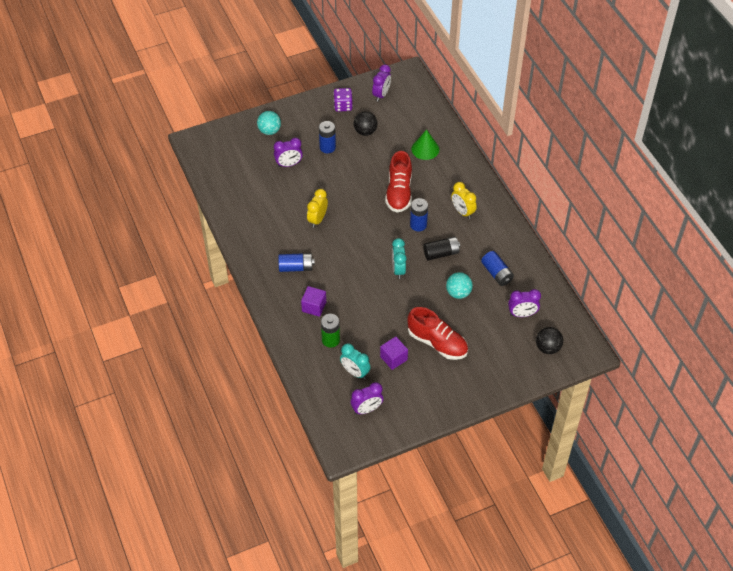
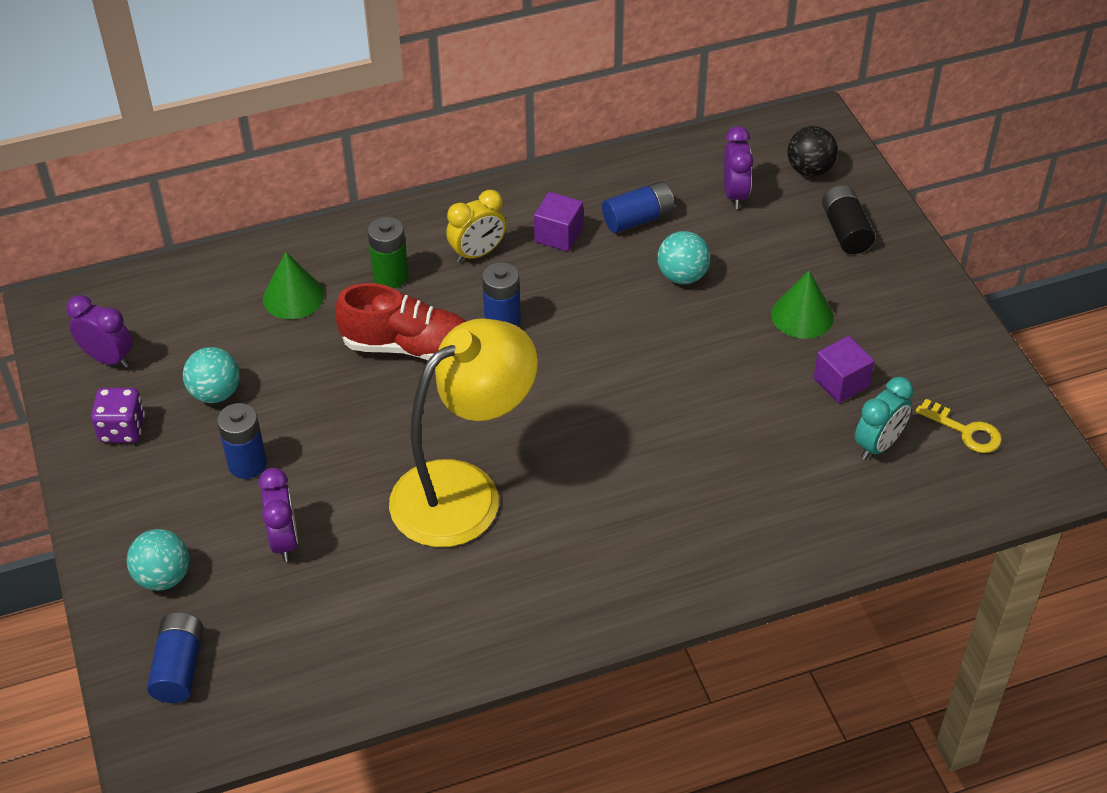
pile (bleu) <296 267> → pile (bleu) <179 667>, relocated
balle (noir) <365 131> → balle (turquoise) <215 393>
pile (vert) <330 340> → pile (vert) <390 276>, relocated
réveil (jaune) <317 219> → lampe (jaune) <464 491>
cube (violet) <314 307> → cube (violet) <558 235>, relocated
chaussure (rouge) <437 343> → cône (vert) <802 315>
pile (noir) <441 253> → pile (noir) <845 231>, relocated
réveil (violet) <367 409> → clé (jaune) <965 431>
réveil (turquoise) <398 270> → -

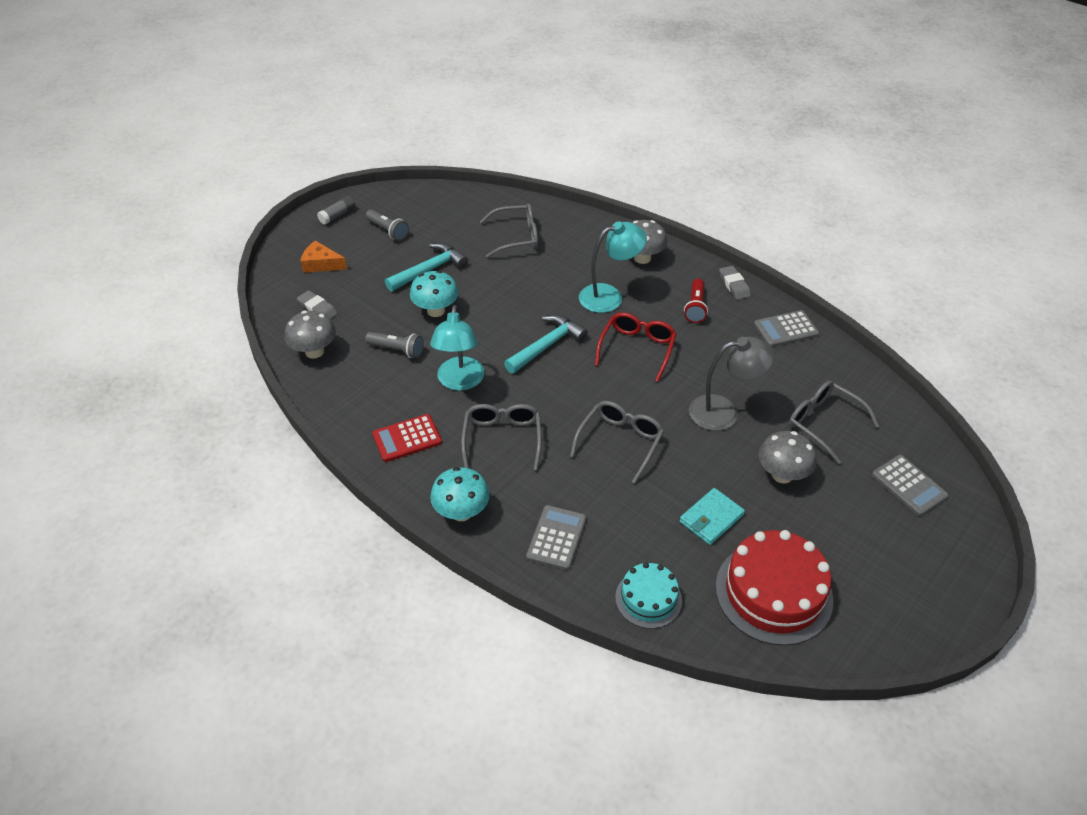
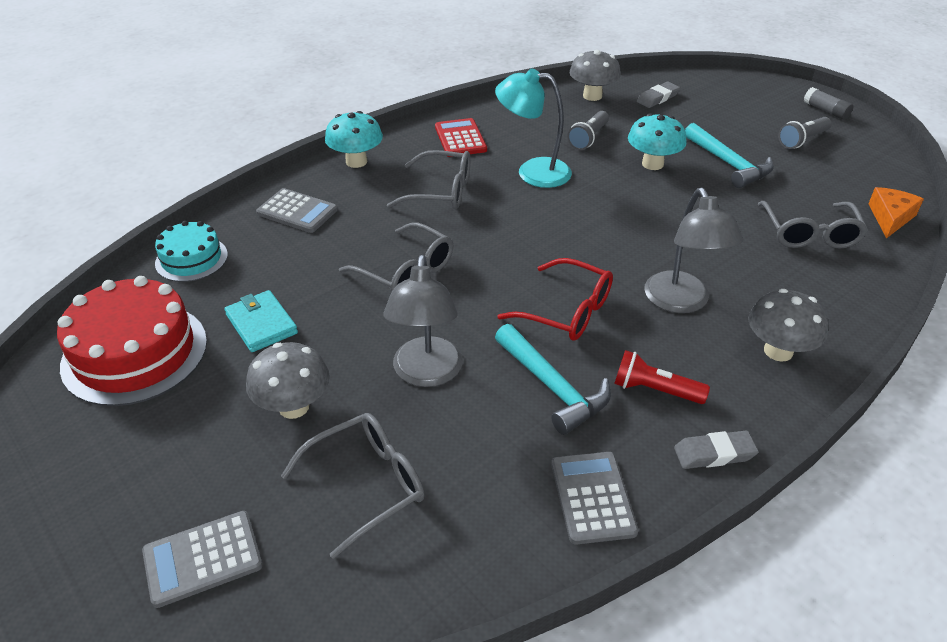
marteau (turquoise) <547 345> → marteau (turquoise) <553 387>, relocated
lampe (turquoise) <609 296> → lampe (gris) <681 302>
fromage (orange) <321 264> → fromage (orange) <890 217>, relocated

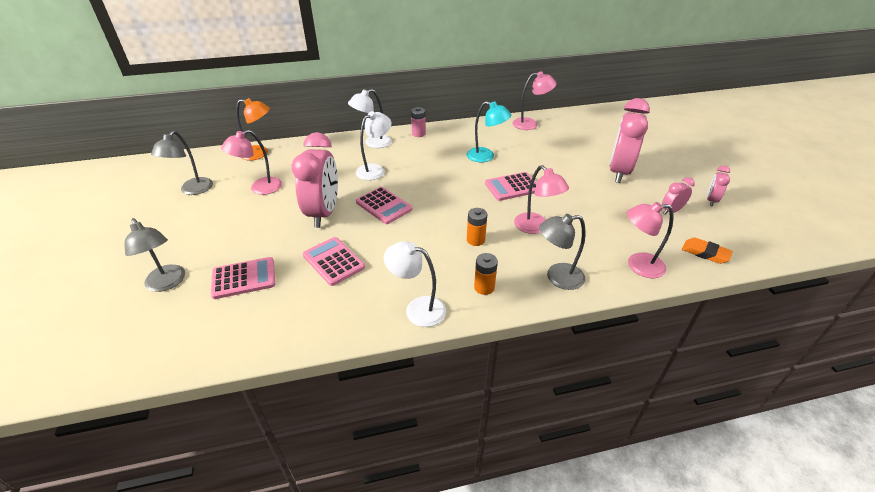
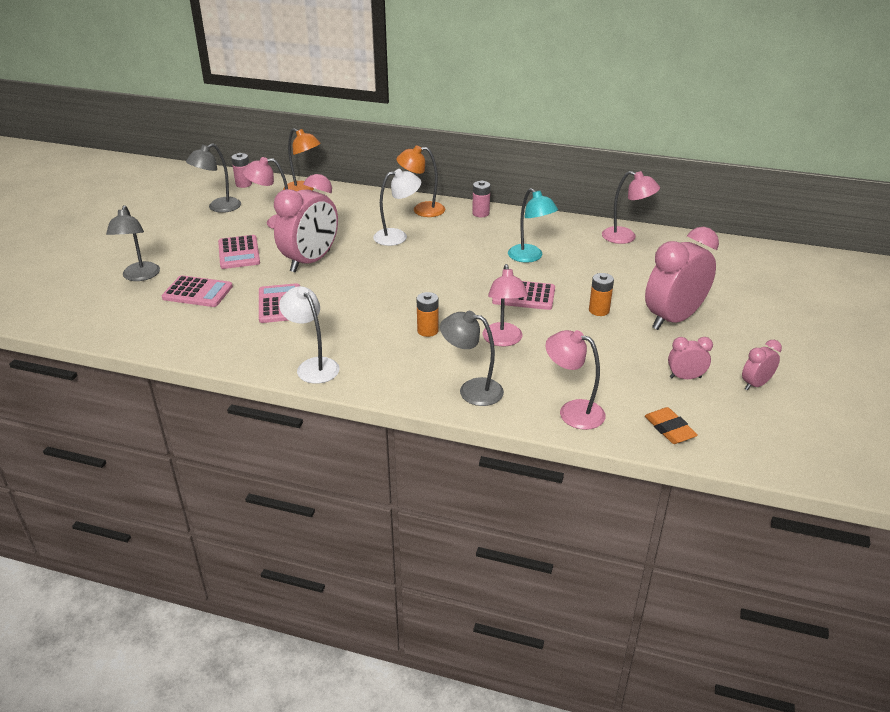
calculatrice (rose) <384 206> → calculatrice (rose) <239 253>, relocated
- → pile (rose) <243 184>
lampe (blanc) <373 143> → lampe (orange) <422 210>
pile (orange) <484 287> → pile (orange) <599 310>, relocated

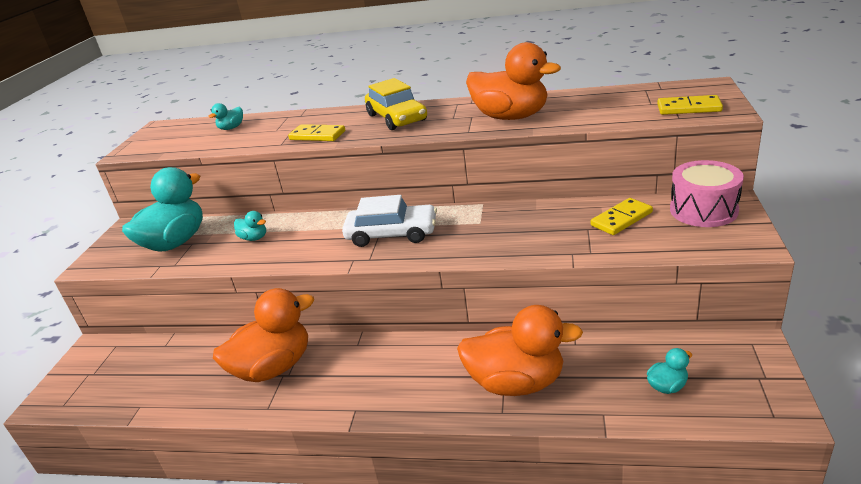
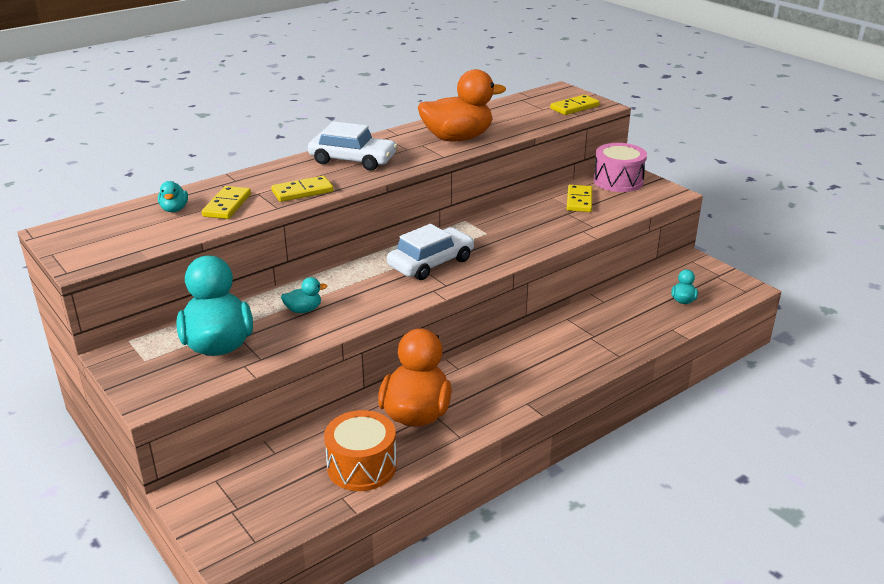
- → domino (jaune) <227 205>
voiture (jaune) <396 118> → voiture (blanc) <352 160>
- → tambour (orange) <361 466>
canard (orange) <516 382> → -

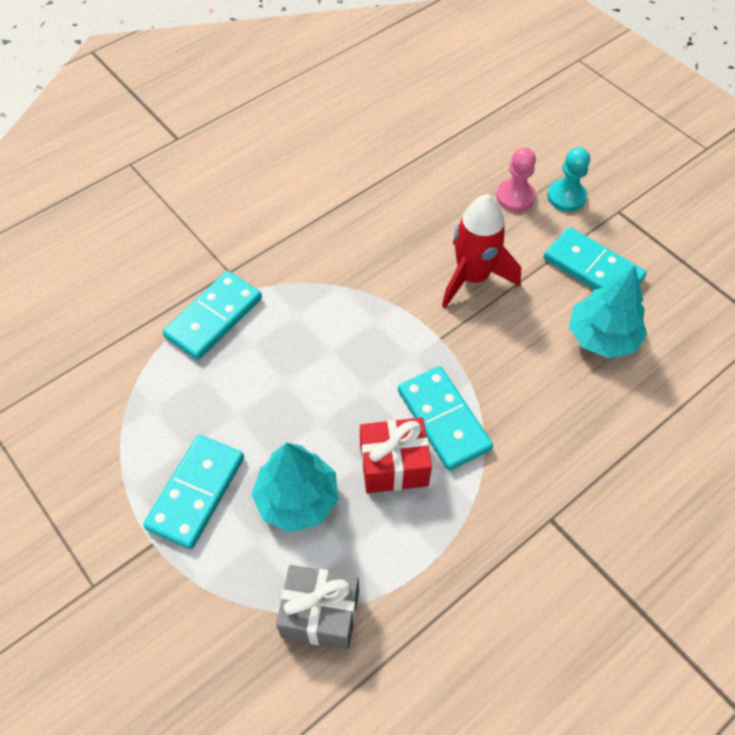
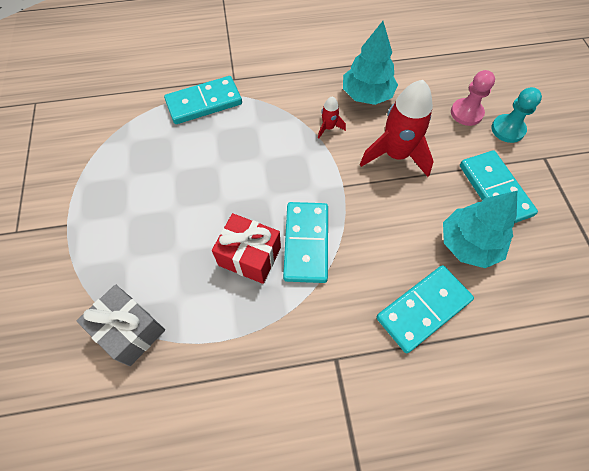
- → fusée (rouge) <328 128>
arbre (turquoise) <297 499> → arbre (turquoise) <367 95>, relocated
domino (turquoise) <196 492> → domino (turquoise) <423 309>, relocated

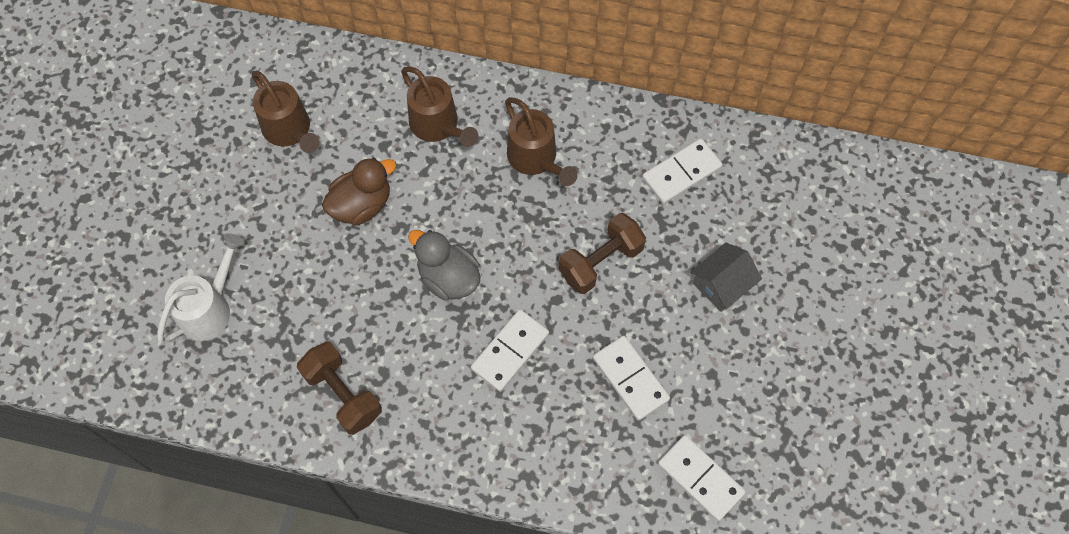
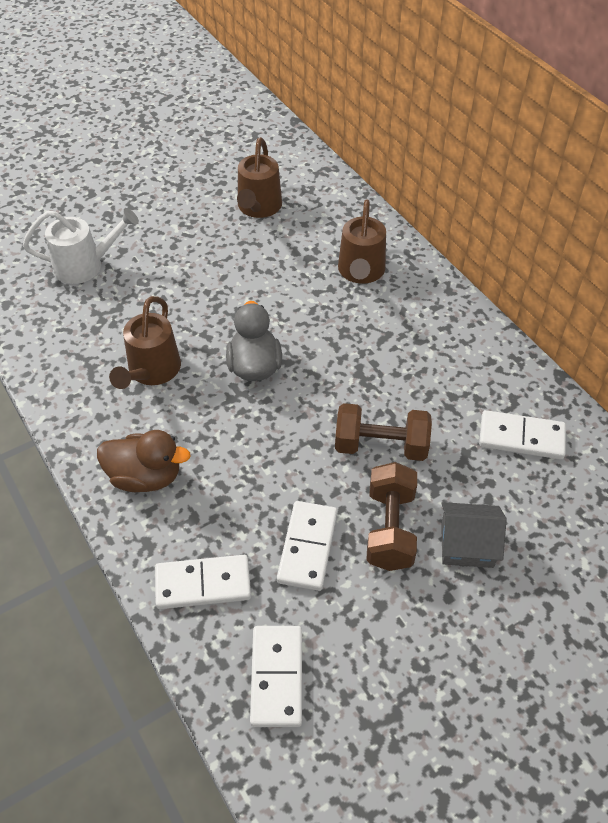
canard (marron) <361 205> → canard (marron) <145 477>, relocated
arrosoir (marron) <536 159> → arrosoir (marron) <151 372>, relocated
domino (blanc) <510 351> → domino (blanc) <203 584>, relocated
haltère (marron) <343 394> → haltère (marron) <390 529>, relocated

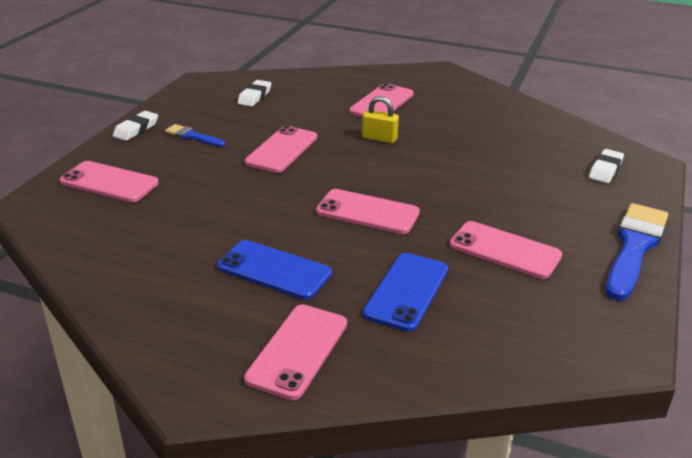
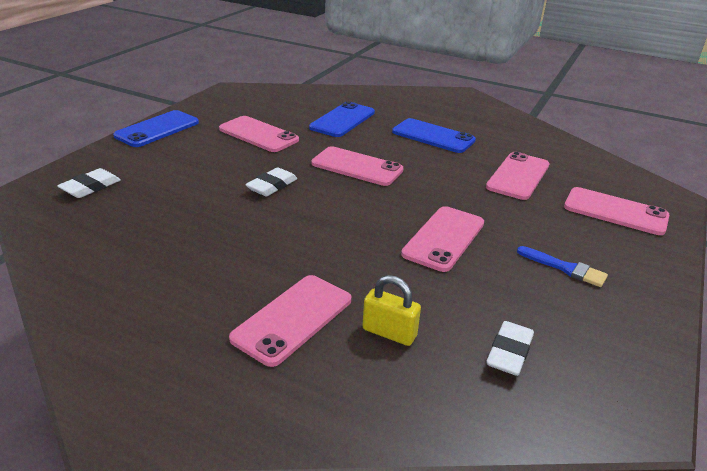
pinceau (bleu) <634 247> → téléphone (bleu) <157 129>
gomme (blanc) <136 129> → gomme (blanc) <272 186>, relocated
cadenas (jaune) <379 138> → cadenas (jaune) <389 332>, relocated
téléphone (rose) <298 351> → téléphone (rose) <518 176>, relocated

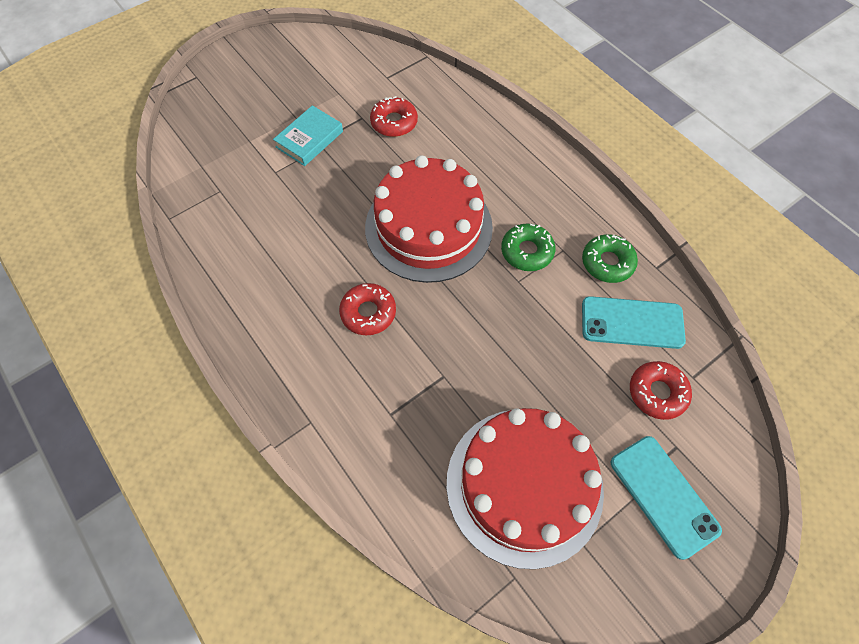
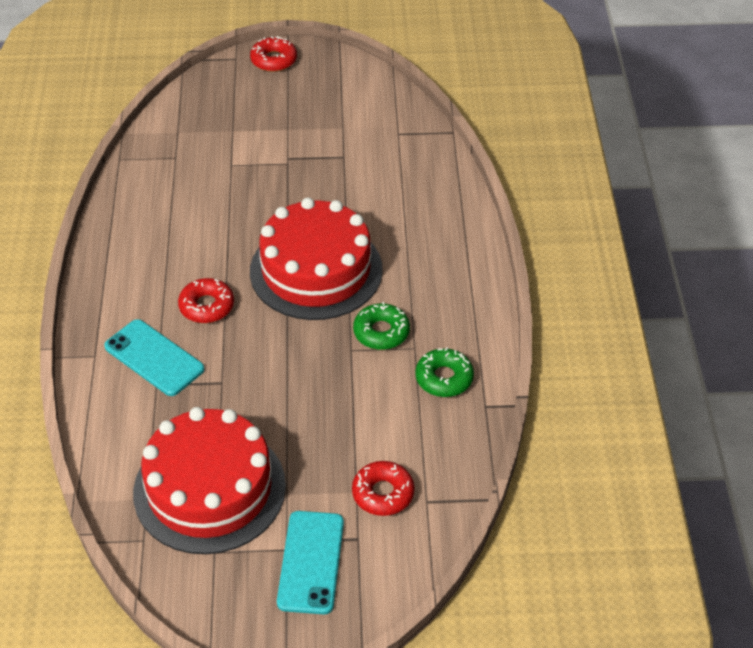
téléphone (turquoise) <632 323> → téléphone (turquoise) <154 358>, relocated
beignet (rouge) <394 122> → beignet (rouge) <274 60>, relocated
livre (turquoise) <309 139> → -

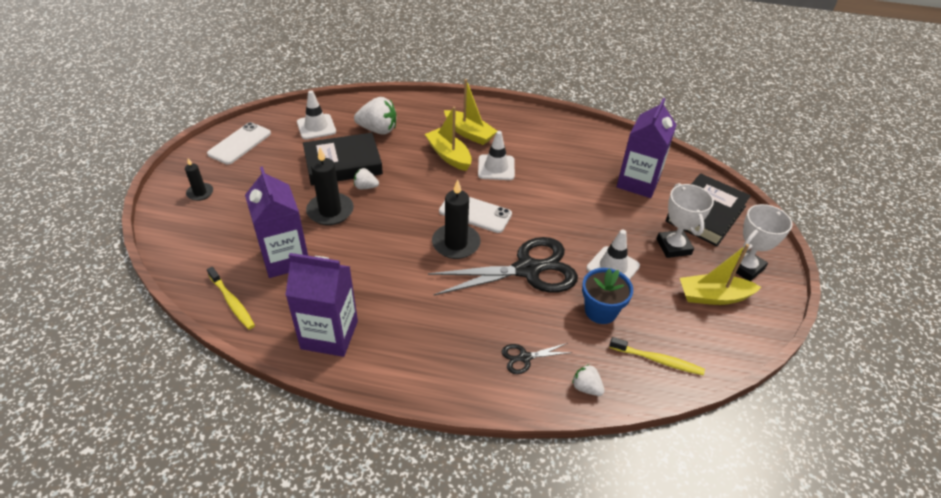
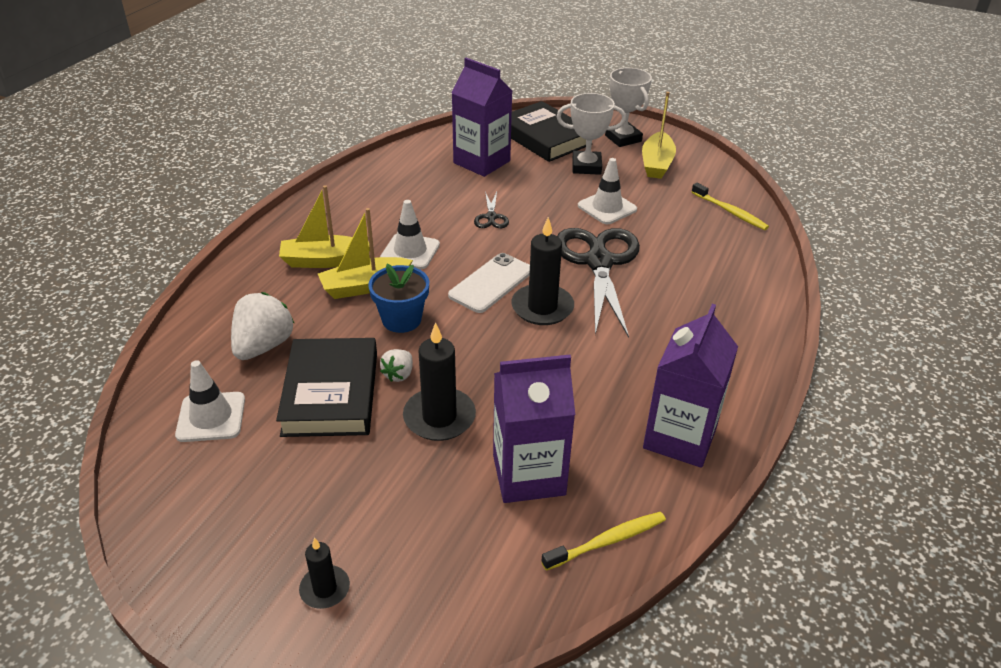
bateau (jaune) <469 133> → bateau (jaune) <324 261>, 150 degrees counterclockwise
pot de fleurs (bleu) <600 311> → pot de fleurs (bleu) <401 320>, relocated
ciseaux (noir) <525 357> → ciseaux (noir) <491 217>, relocated
brosse à dents (jaune) <657 360> → brosse à dents (jaune) <730 212>, 105 degrees clockwise
téléphone (blanc) <240 143> → -
fraise (blanc) <586 388> → -

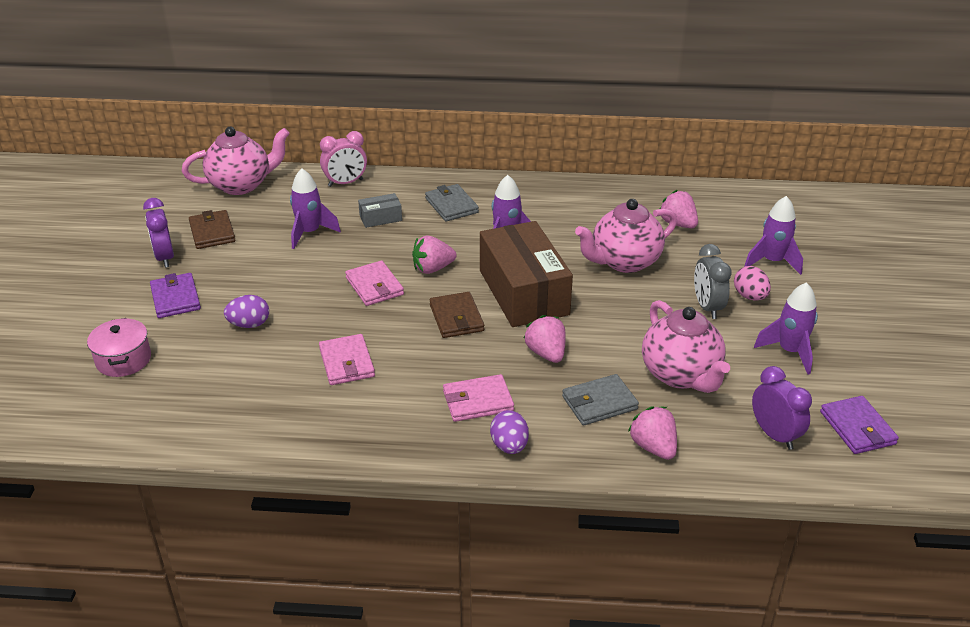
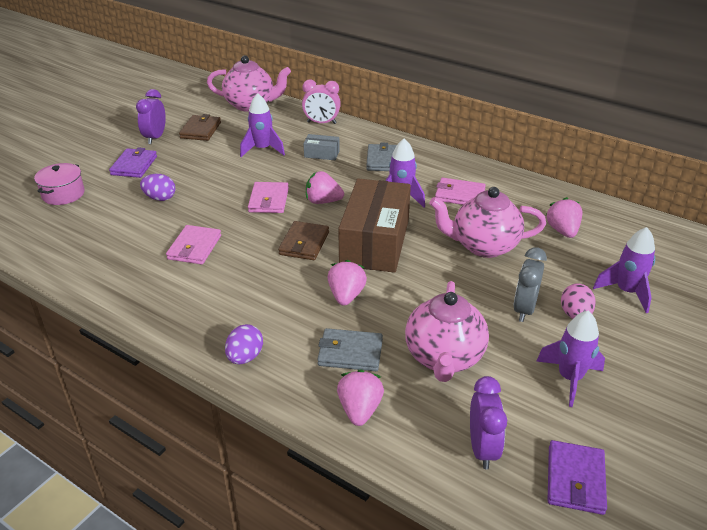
portefeuille (rose) <478 401> → portefeuille (rose) <459 195>, relocated

